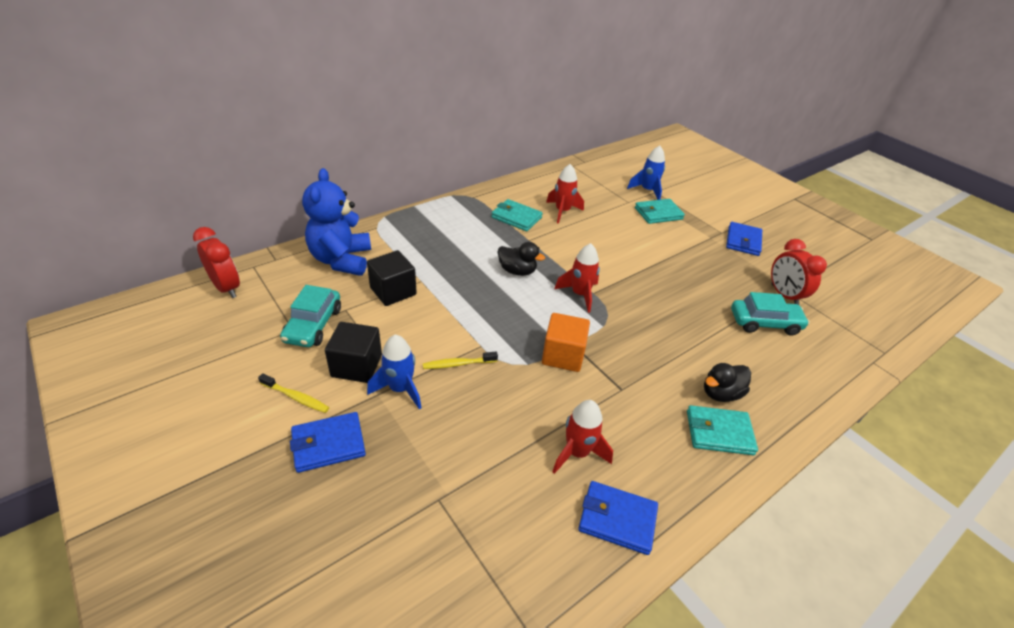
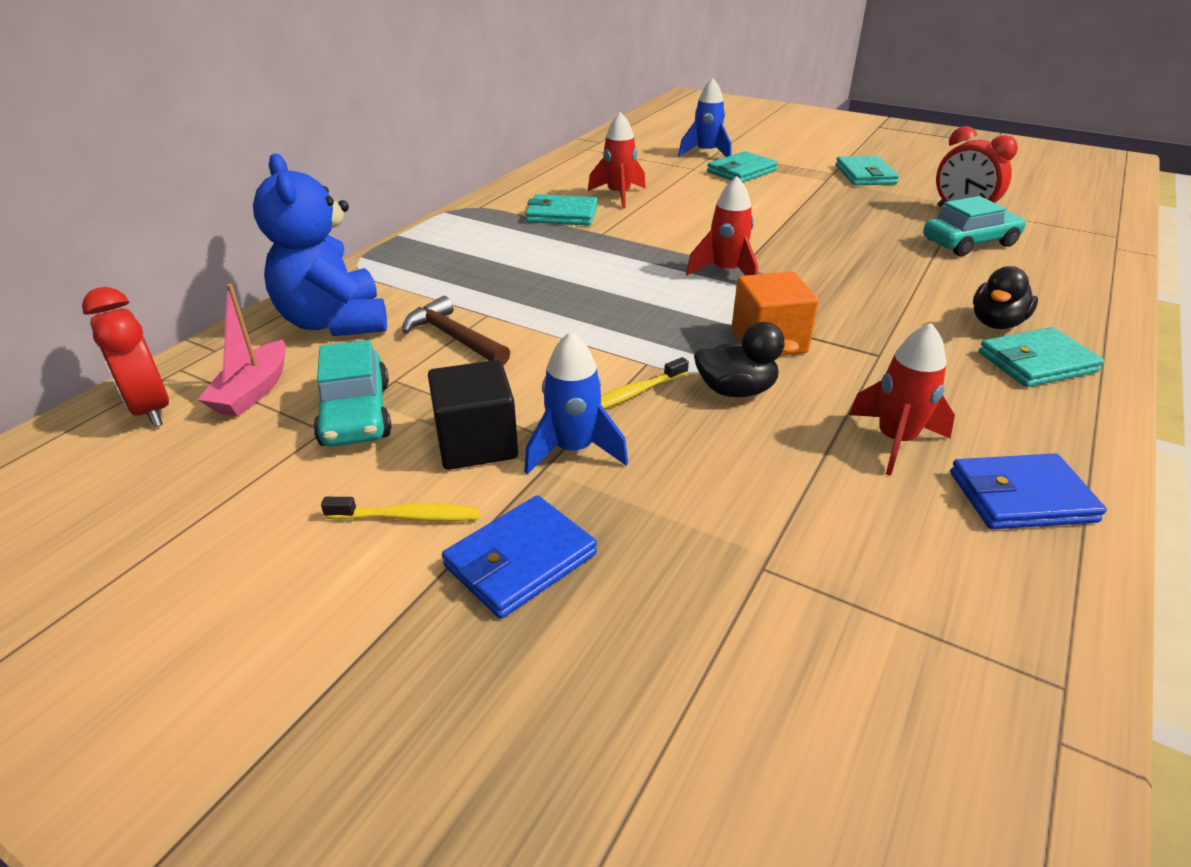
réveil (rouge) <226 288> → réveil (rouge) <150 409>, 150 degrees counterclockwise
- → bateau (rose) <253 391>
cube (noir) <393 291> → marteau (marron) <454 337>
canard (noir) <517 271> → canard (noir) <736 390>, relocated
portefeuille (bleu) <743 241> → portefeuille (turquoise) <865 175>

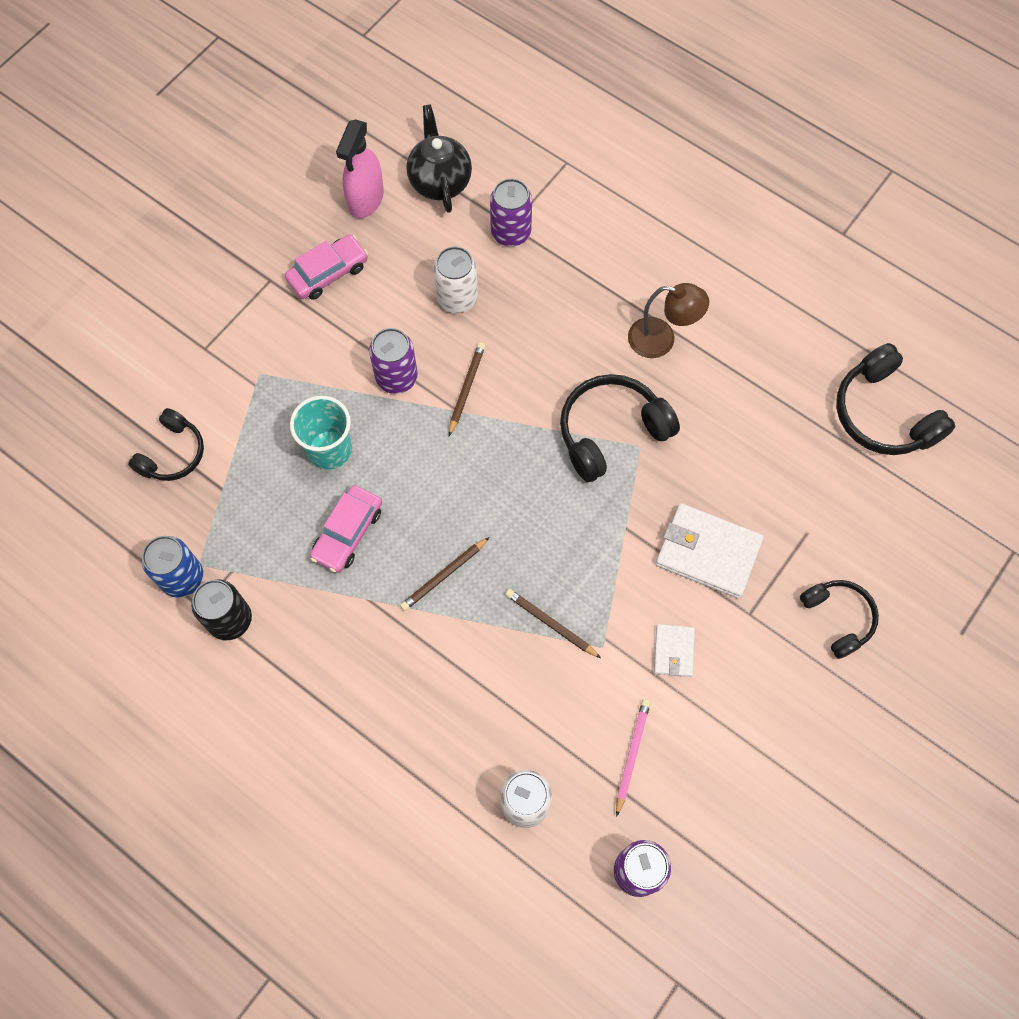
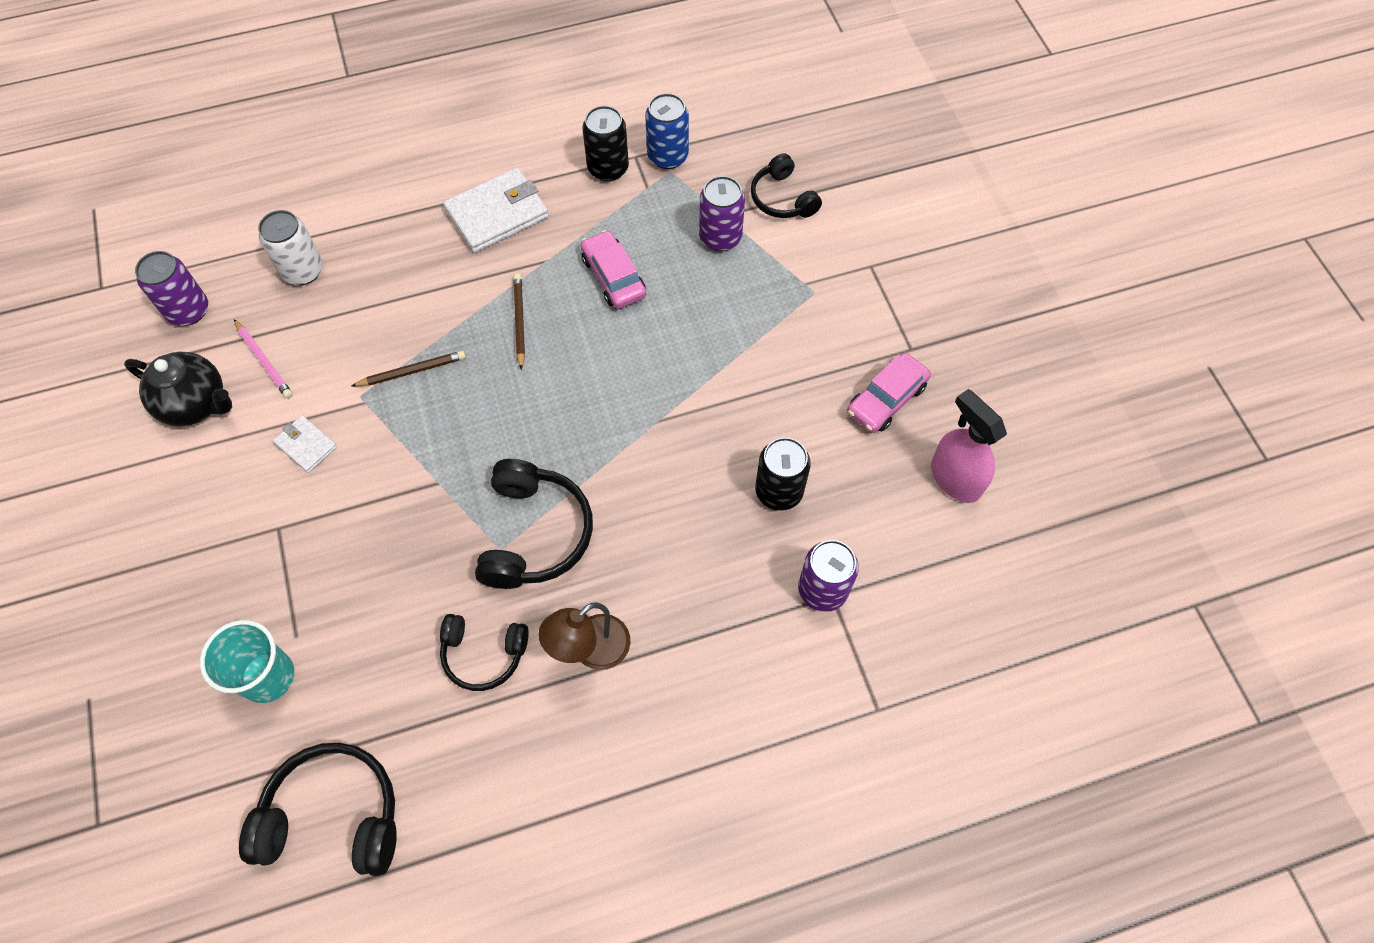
théière (noir) <440 182> → théière (noir) <196 404>, relocated
gobelet (turquoise) <329 450> → gobelet (turquoise) <268 677>, relocated
casque audio (noir) <838 618> → casque audio (noir) <484 654>, relocated
portefeuille (blanc) <708 553> → portefeuille (blanc) <497 214>, relocated
canette (violet) <396 377> → canette (violet) <720 237>, relocated
canette (blanc) <457 298> → canette (noir) <779 491>
voiture (rose) <328 273> → voiture (rose) <886 399>, 45 degrees clockwise
crayon (marron) <466 388> → -

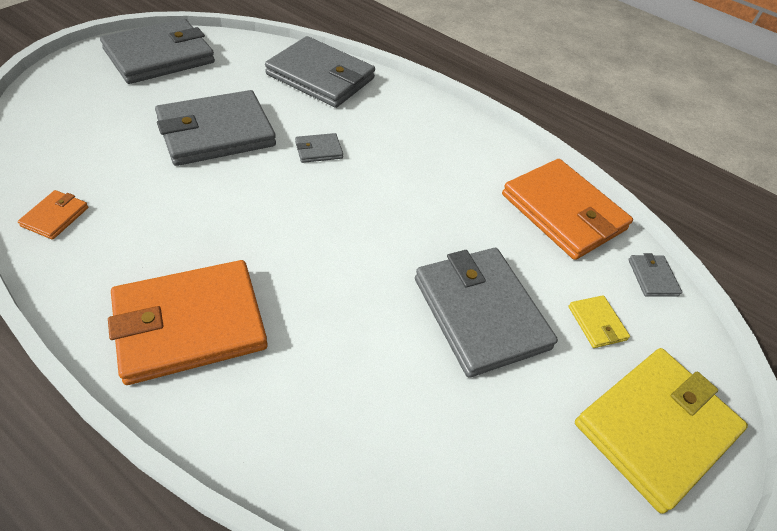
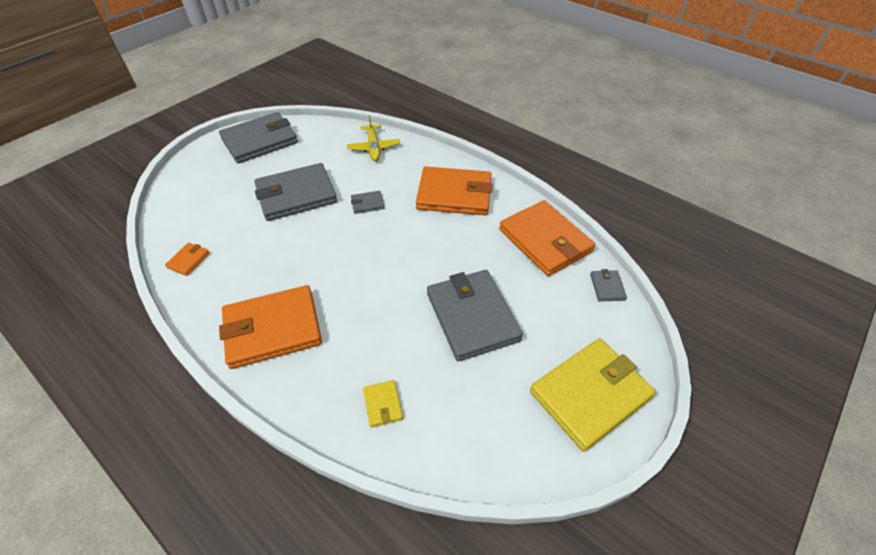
portefeuille (gris) <321 77> → avion (jaune) <373 147>
portefeuille (jaune) <597 323> → portefeuille (jaune) <383 404>, relocated
- → portefeuille (orange) <454 194>

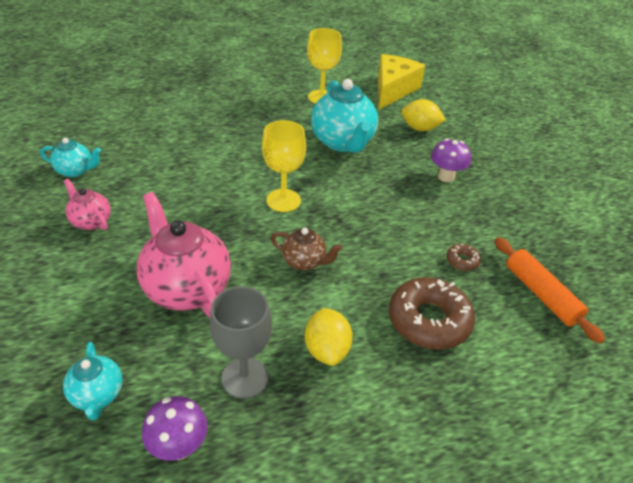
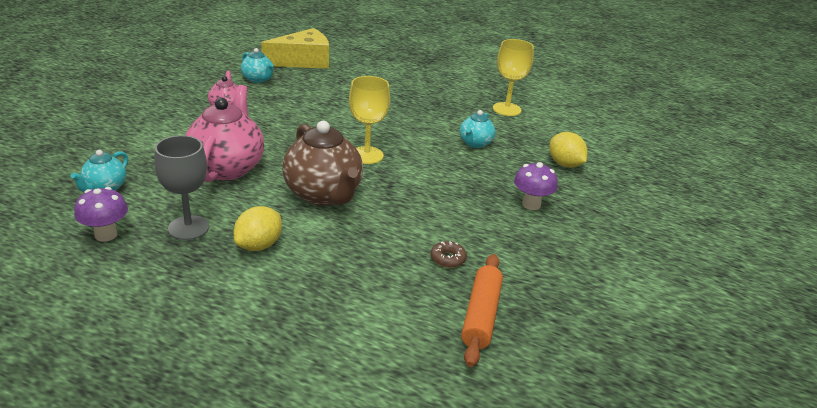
fromage (jaune) <393 90> → fromage (jaune) <303 61>, relocated
théière (marron) <304 261> → théière (marron) <323 194>, x1.92
théière (turquoise) <343 142> → théière (turquoise) <475 143>, x0.52
beignet (marron) <429 320> → -

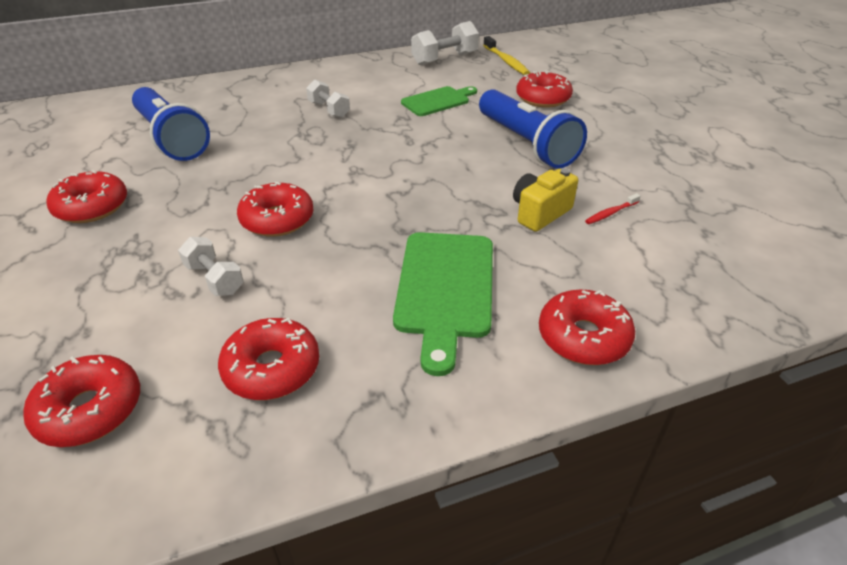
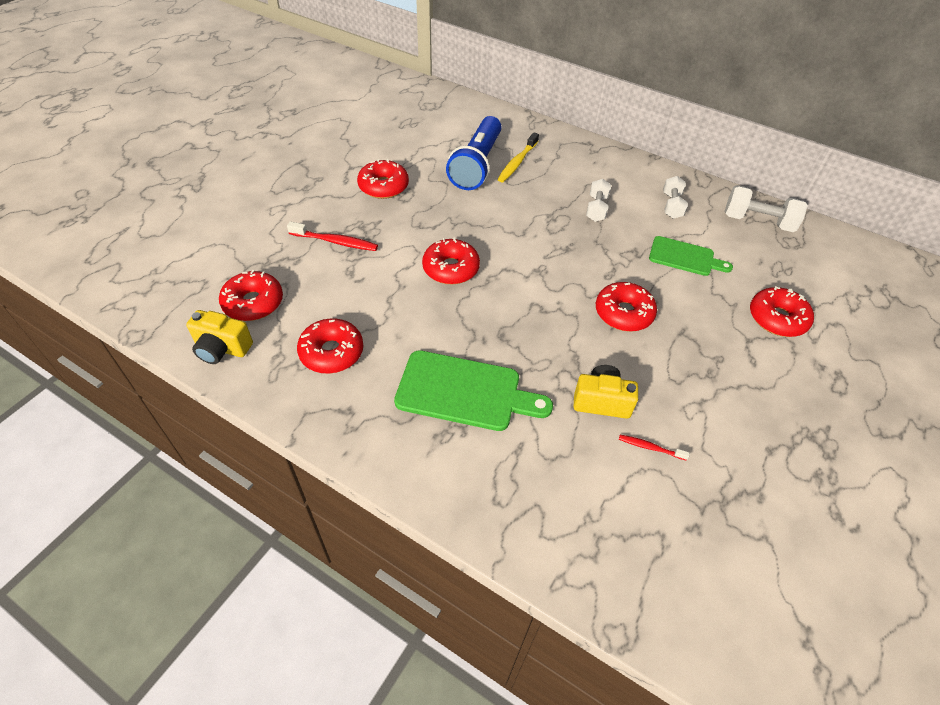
- → appareil photo (jaune) <222 348>
- → brosse à dents (rouge) <335 242>
planche à découper (vert) <445 289> → planche à découper (vert) <464 392>, 135 degrees counterclockwise
brosse à dents (jaune) <506 61> → brosse à dents (jaune) <517 162>, relocated
beignet (rouge) <583 337> → beignet (rouge) <623 313>, relocated
haltère (blanc) <214 279> → haltère (blanc) <671 206>, relocated
lampe de poche (bleu) <526 144> → -

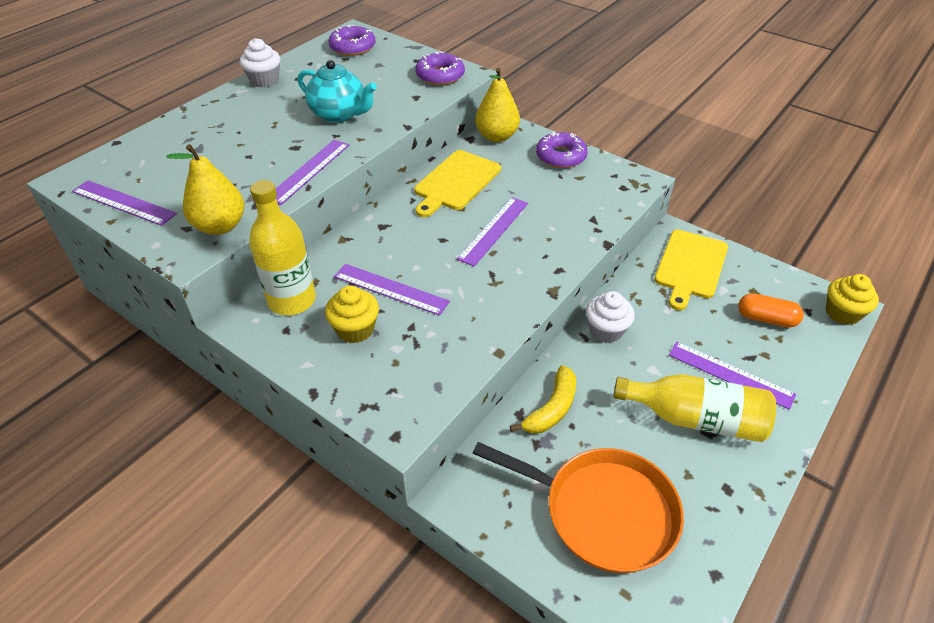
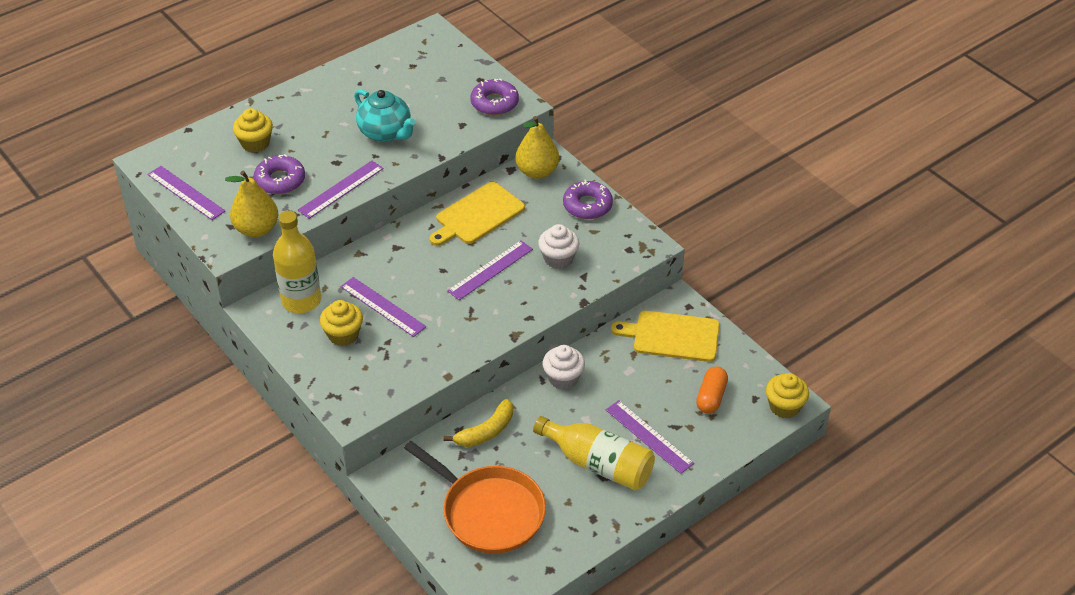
- → muffin (jaune) <255 143>
beignet (violet) <352 47> → beignet (violet) <280 180>, relocated
muffin (blanc) <264 80> → muffin (blanc) <558 258>, relocated
planche à découper (jaune) <690 266> → planche à découper (jaune) <672 336>, 60 degrees clockwise
gélule (orange) <766 319> → gélule (orange) <711 397>, 75 degrees clockwise

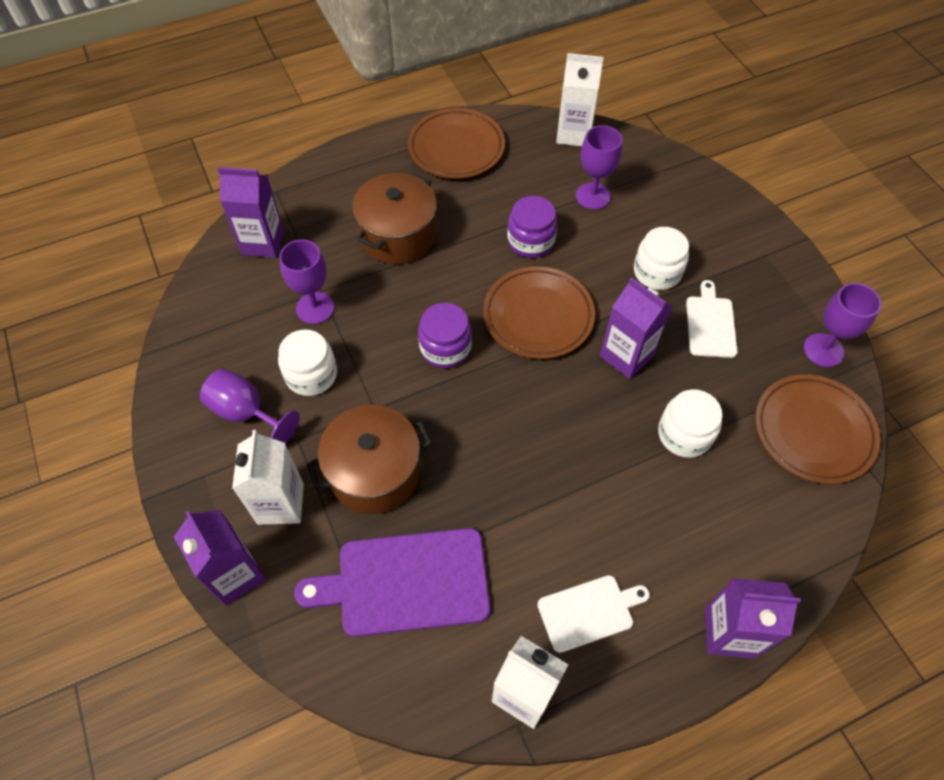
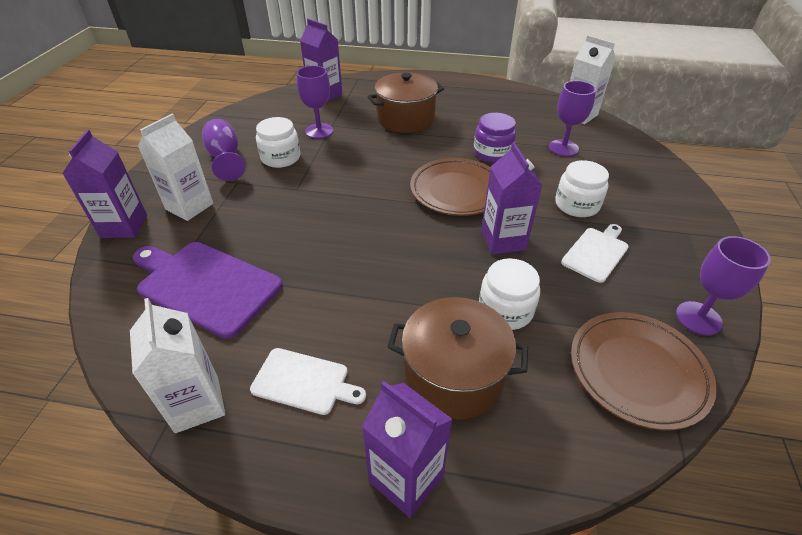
marmite (marron) <374 473> → marmite (marron) <453 375>, relocated
assiette (marron) <456 148> → -
bocal (violet) <445 348> → -

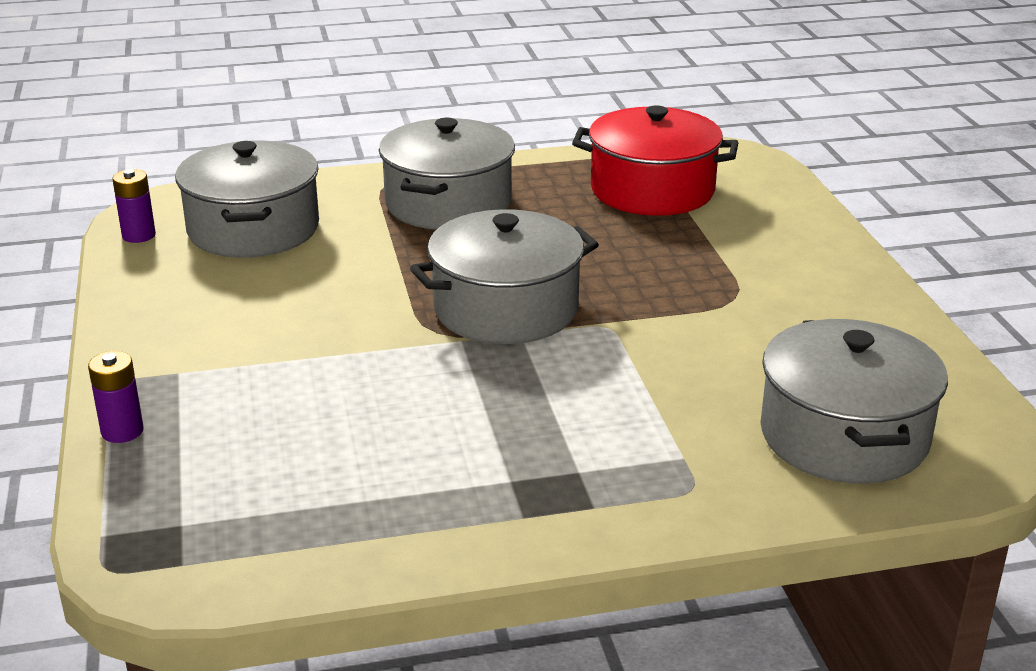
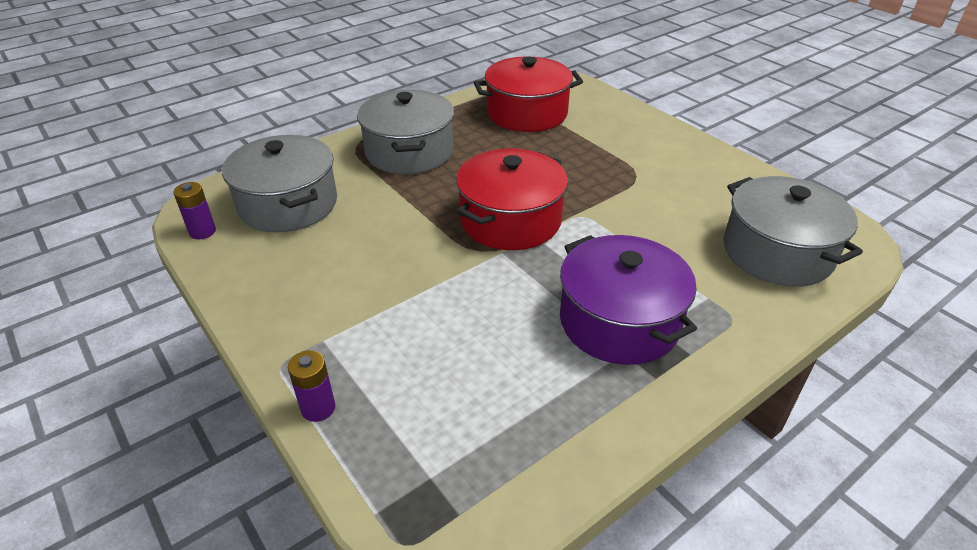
marmite (gris) <506 309> → marmite (rouge) <510 220>
- → marmite (violet) <619 321>

